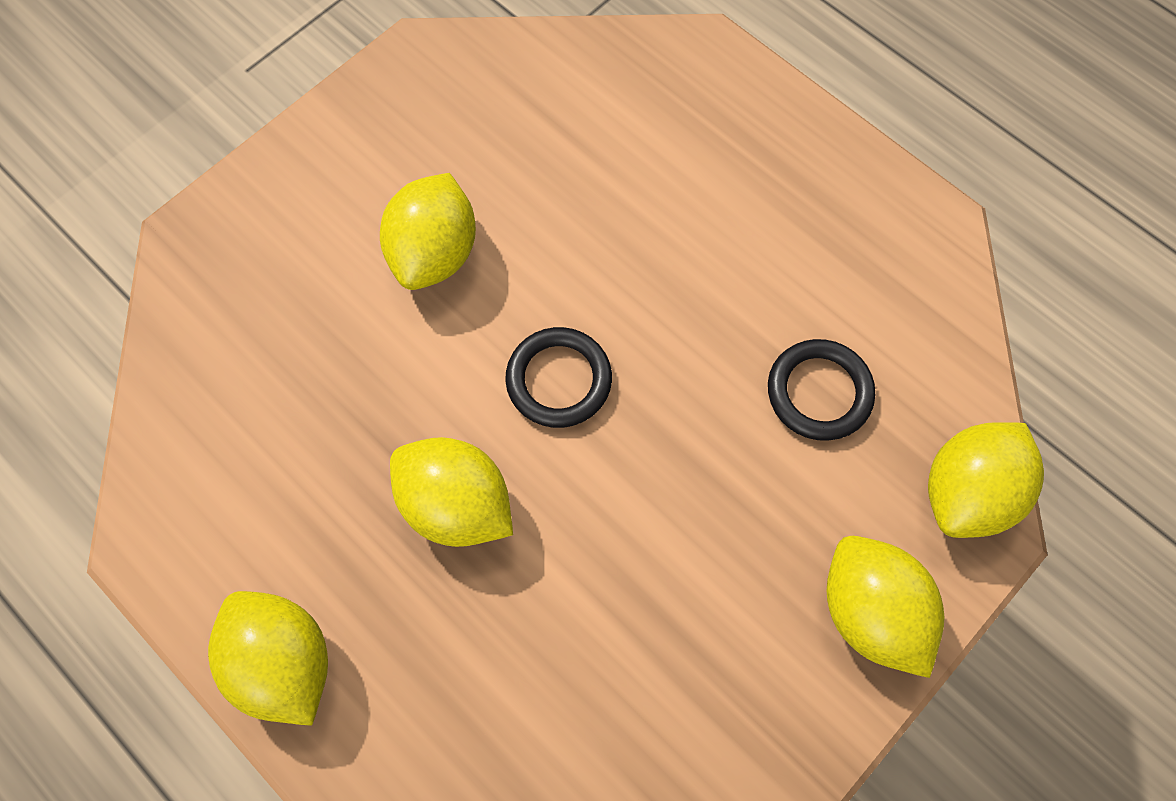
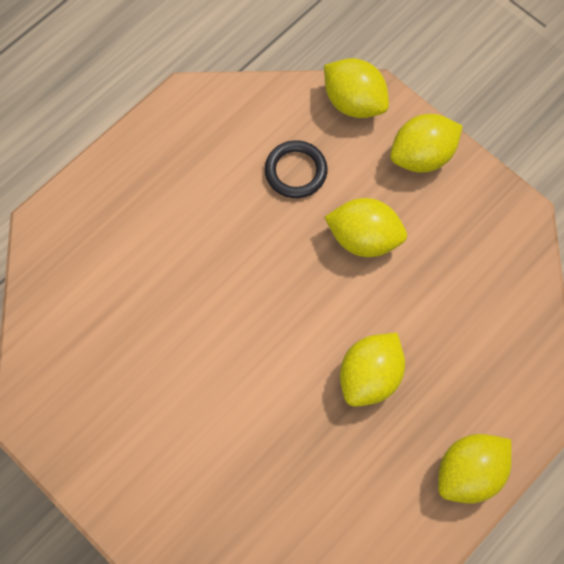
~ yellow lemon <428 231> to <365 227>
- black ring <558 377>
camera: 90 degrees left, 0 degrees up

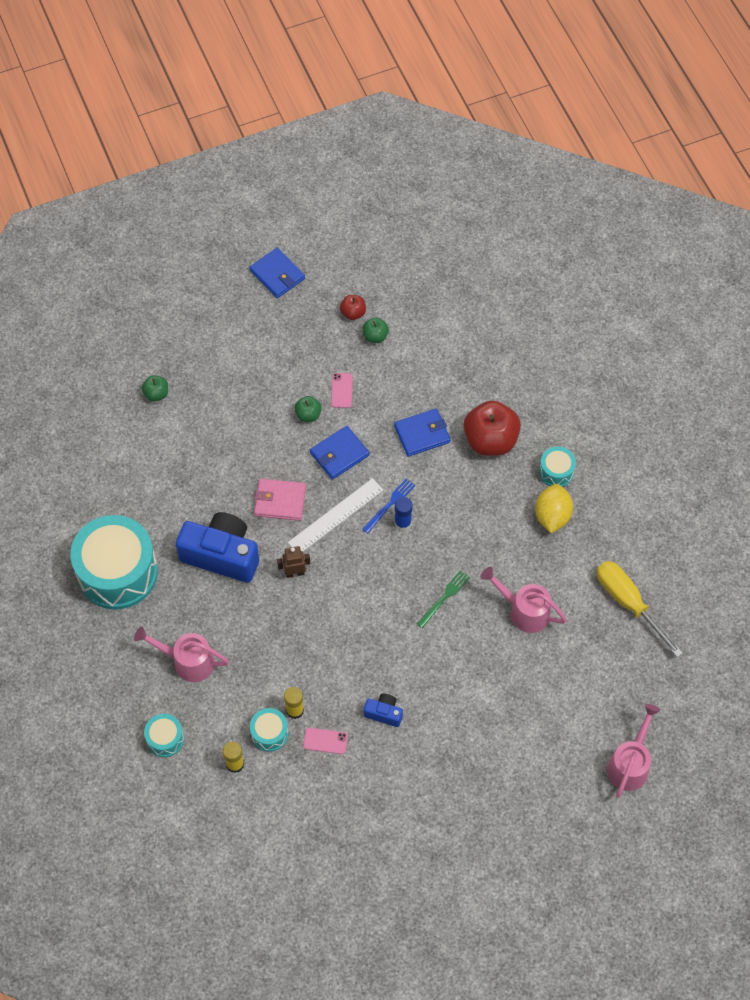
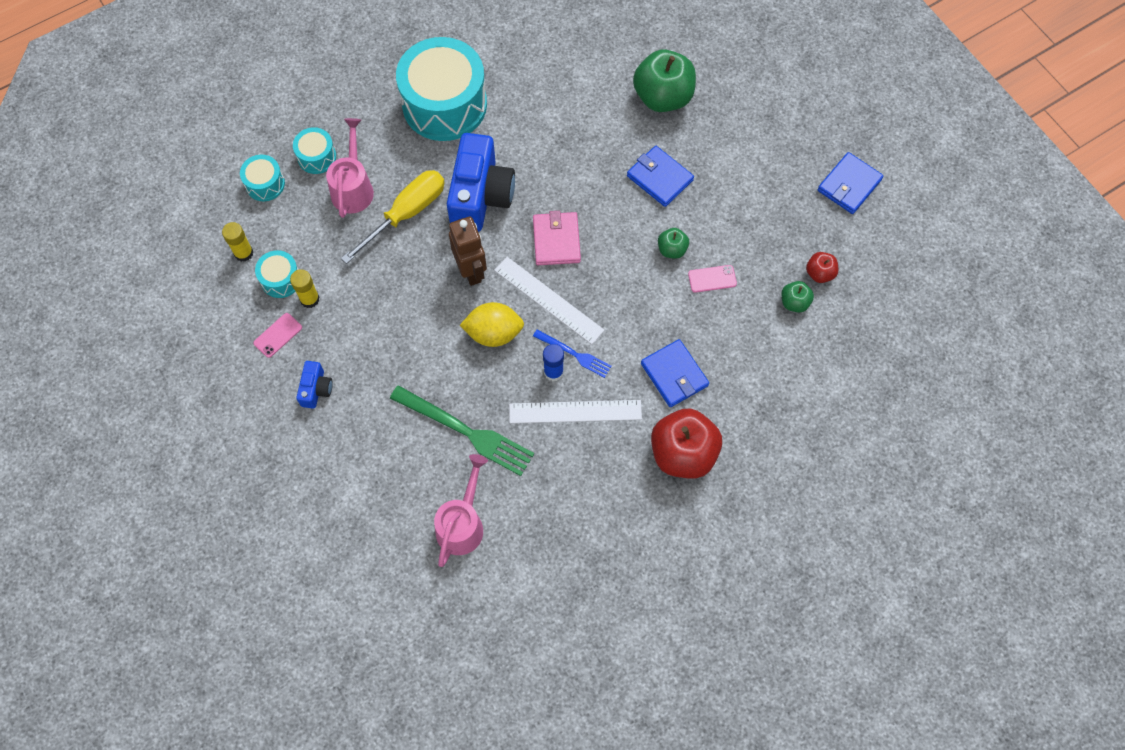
~ pink phone <325 741> = <277 335> 45 degrees clockwise
~ turquoise drum <557 467> to <314 150>
~ yellow screwdriver <640 609> to <393 217>
~ green fork <443 599> = <462 430> x1.81
~ brown robot <293 562> = <468 251> x1.55
~ yellow lemon <554 508> to <492 324>
+ white ruler <575 411>
~ blue wallet <339 453> to <660 176>
~ green apple <155 388> = <664 80> x2.08
- pink watering can <633 751>
camera: 80 degrees right, 5 degrees up

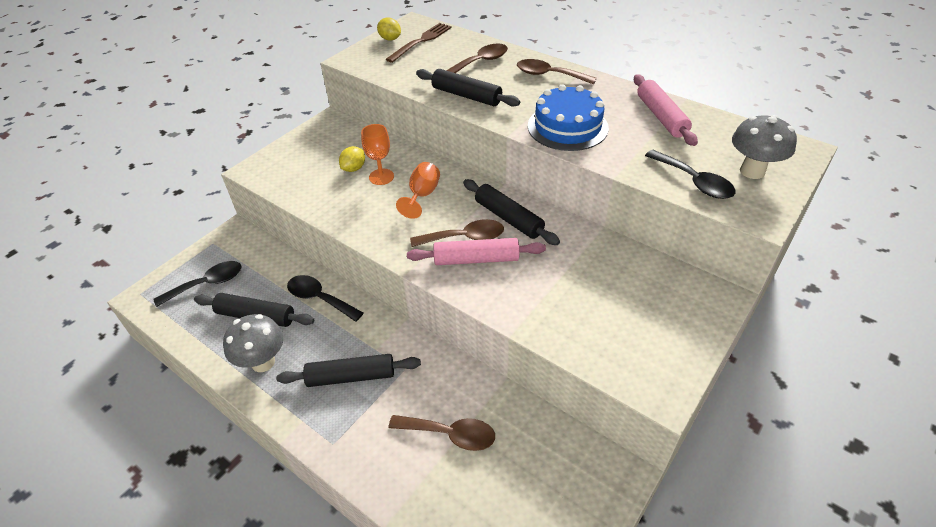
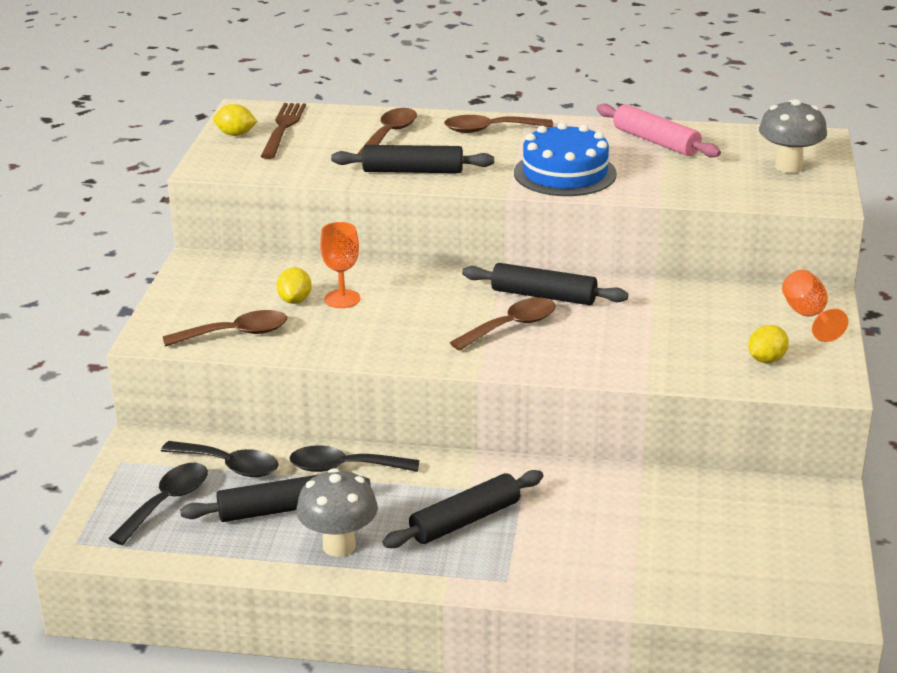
~ black spoon <690 174> to <219 459>
~ brown spoon <442 433> to <225 328>
+ yellow lemon <768 344>
~ orange goblet <418 190> to <815 306>
- pink rolling pin <476 251>
camera: 30 degrees left, 15 degrees down

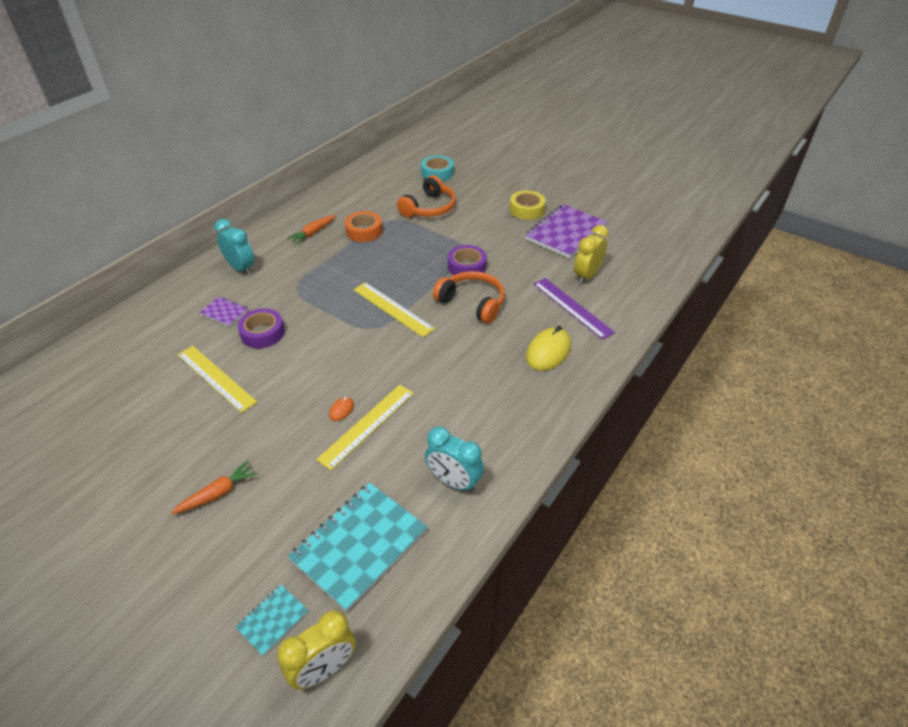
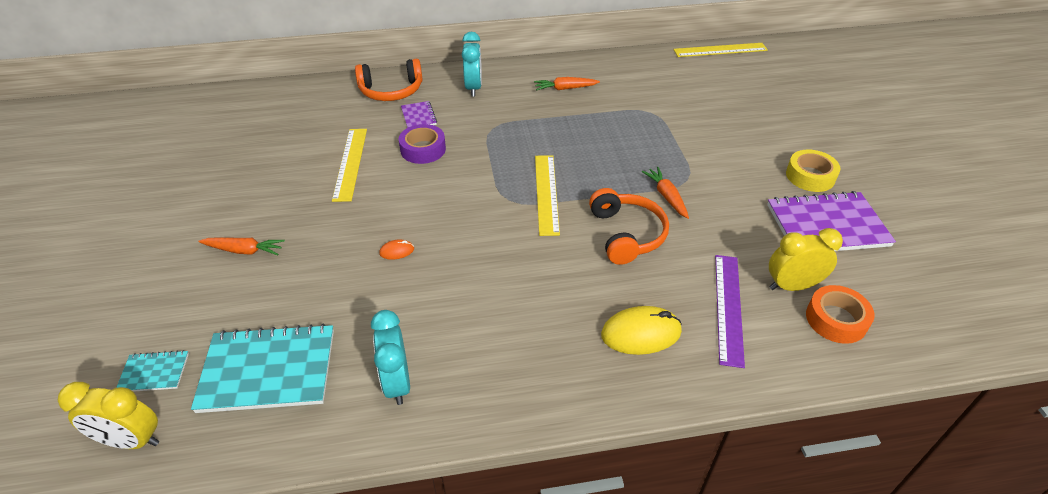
~ orange headphones <426 196> to <389 80>
~ purple tape <467 260> to orange carrot <665 193>
~ yellow ruler <365 427> to <720 50>
~ orange tape <364 226> to <840 314>
- turquoise tape <437 168>
camera: 45 degrees right, 0 degrees up

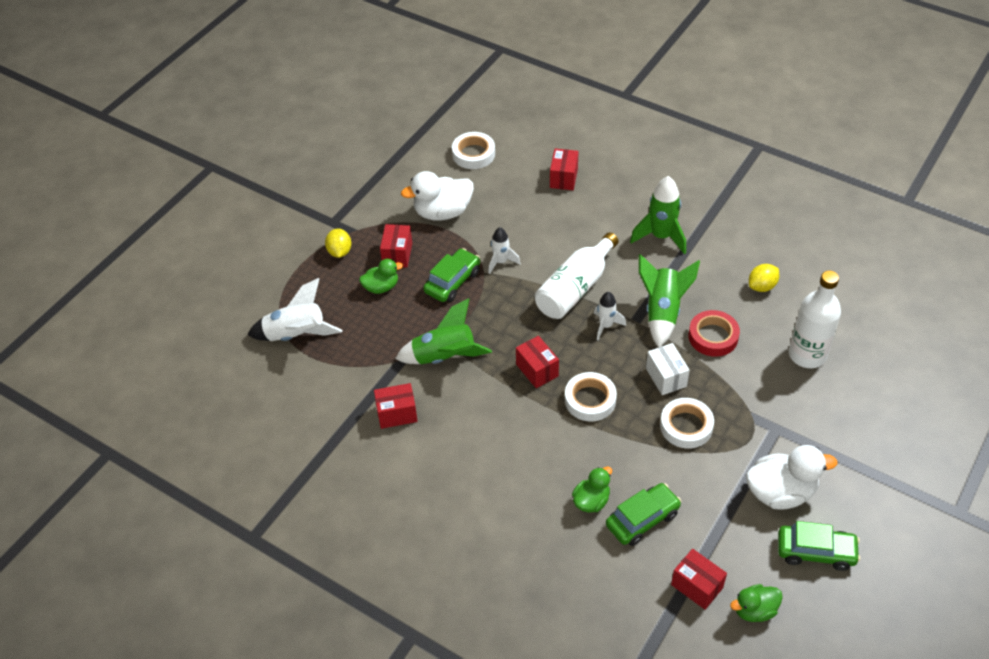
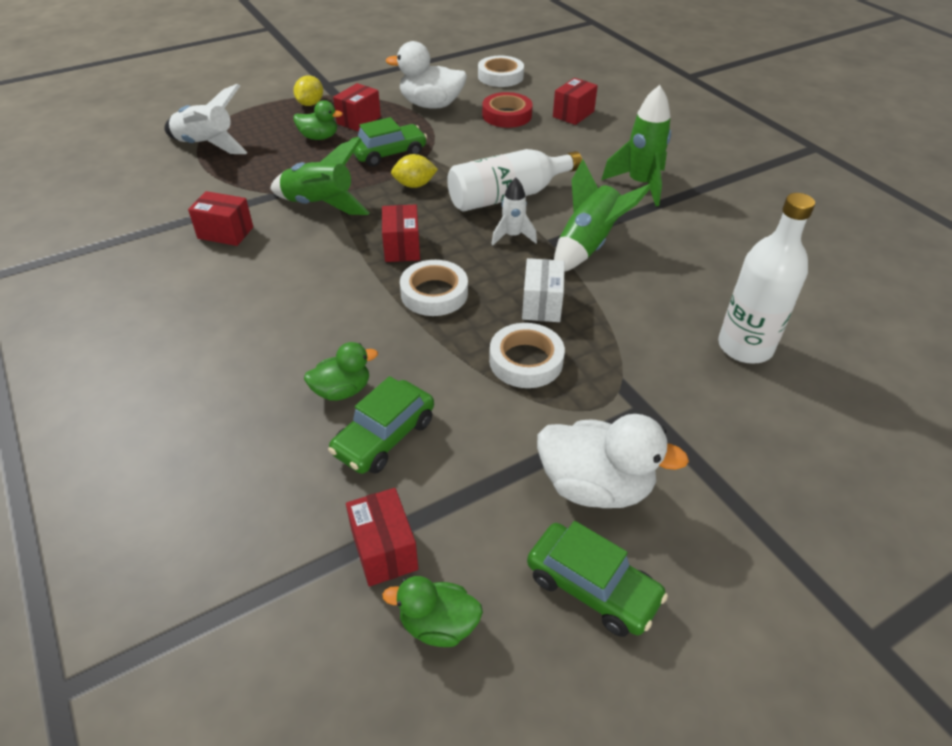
~ green car <643 514> = <381 425> 135 degrees clockwise
~ yellow lemon <764 278> to <414 171>
~ red tape <714 333> to <507 110>
- white rocket <504 250>
camera: 25 degrees right, 5 degrees down

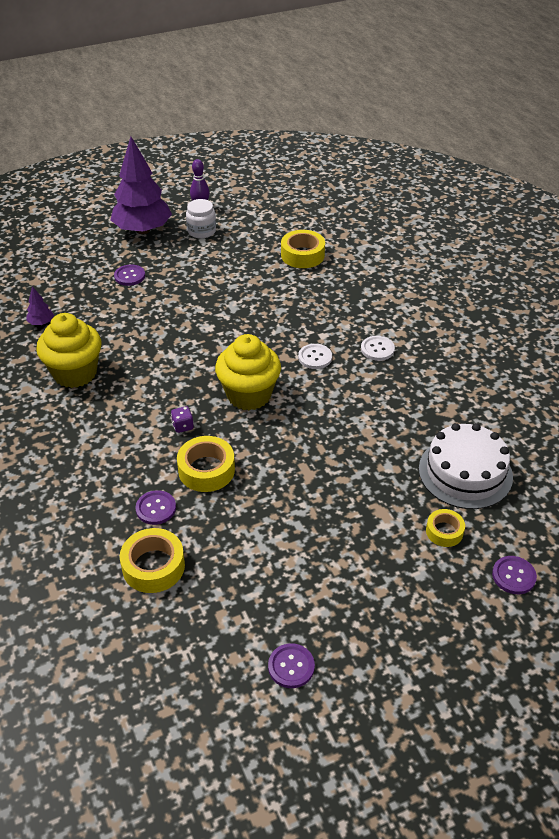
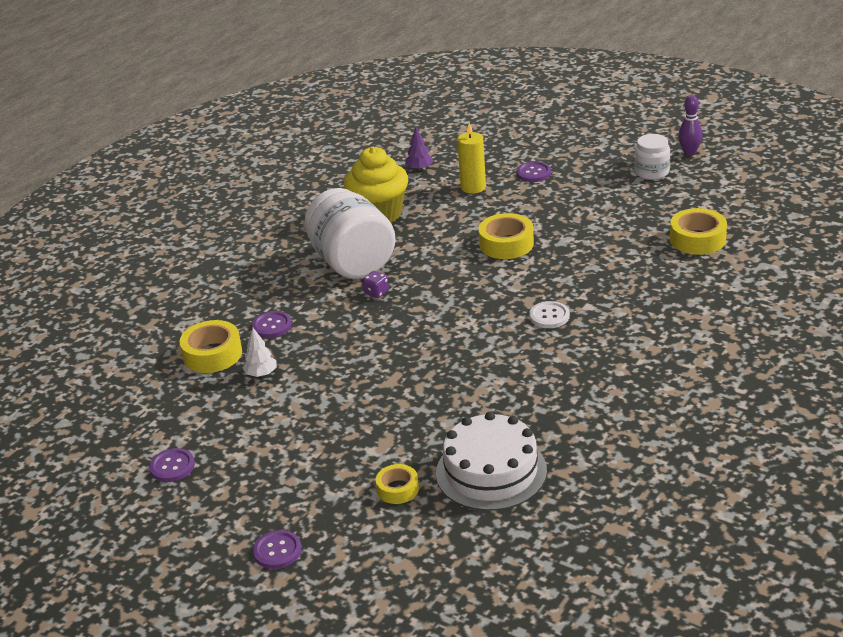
+ white tree <260 352>
~ purple button <514 575> to <277 549>
+ white jar <350 233>
+ yellow candle <471 158>
~ yellow tape <206 464> to <506 236>
- purple tree <141 185>
- yellow cupcake <248 372>
- white button <378 348>
camera: 60 degrees right, 10 degrees down

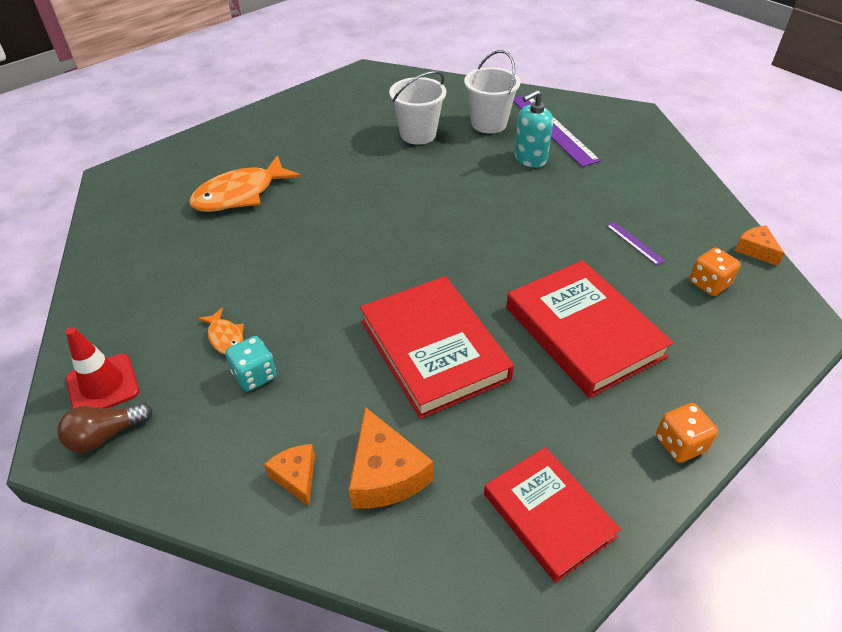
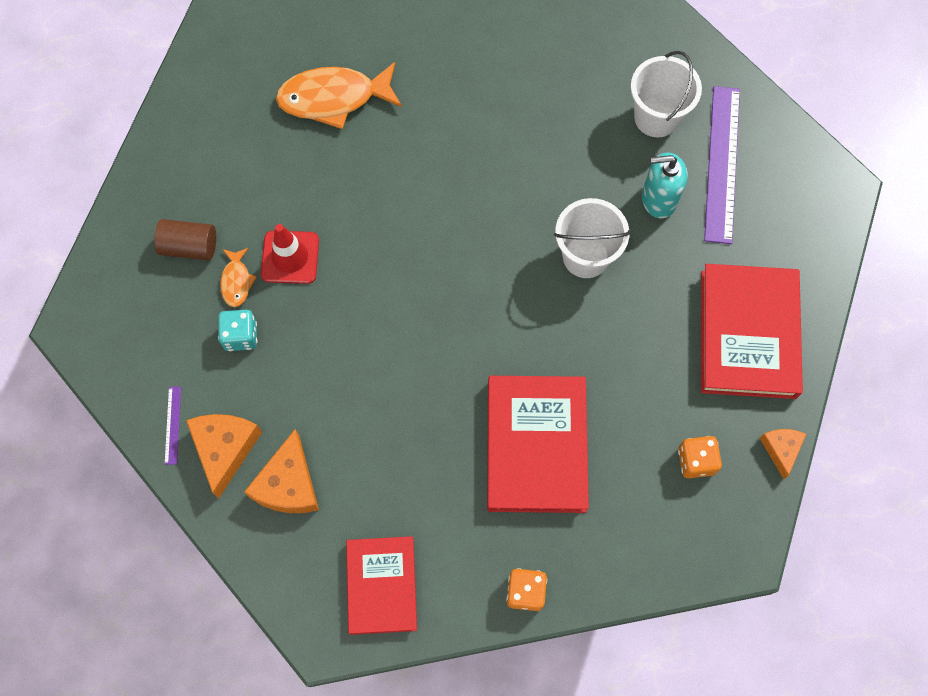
+ brown cylinder <185 239>
~ purple ruler <635 243> to <172 426>
~ orange cheese <289 475> = <224 456> x1.66
~ red traffic cone <102 368> to <290 254>
~ white bucket <417 108> to <592 238>
~ red book <437 347> to <752 331>
- brown light bulb <105 428>
camera: 30 degrees right, 25 degrees up

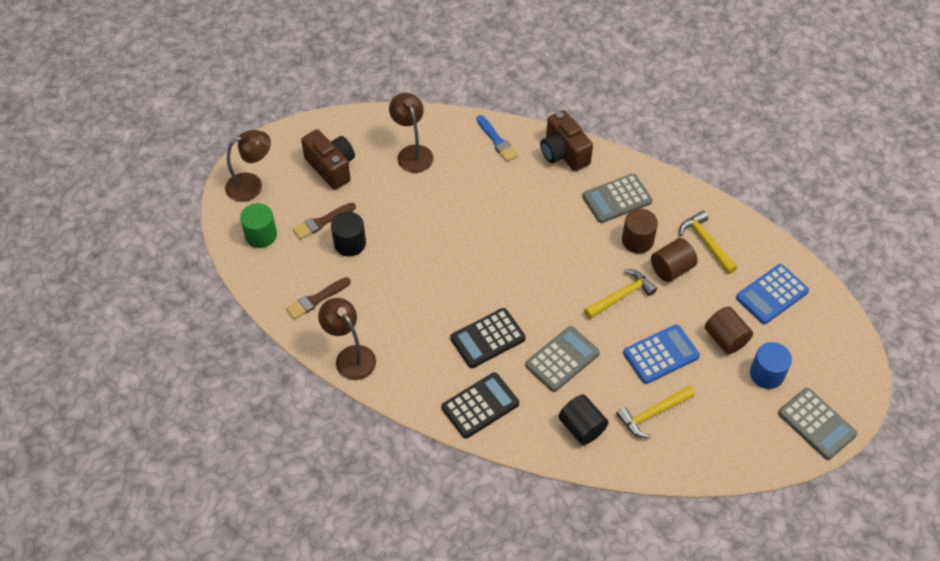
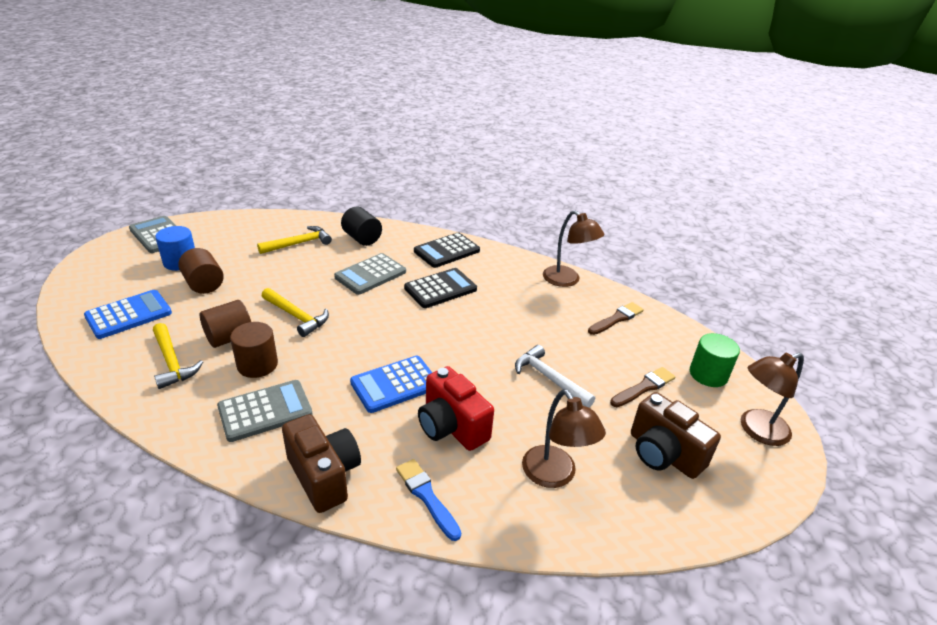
~ yellow hammer <620 294> = <295 312> 105 degrees counterclockwise
~ blue calculator <661 354> to <391 384>
+ red camera <456 408>
+ white hammer <555 376>
- black cylinder <348 234>
camera: 175 degrees right, 20 degrees down

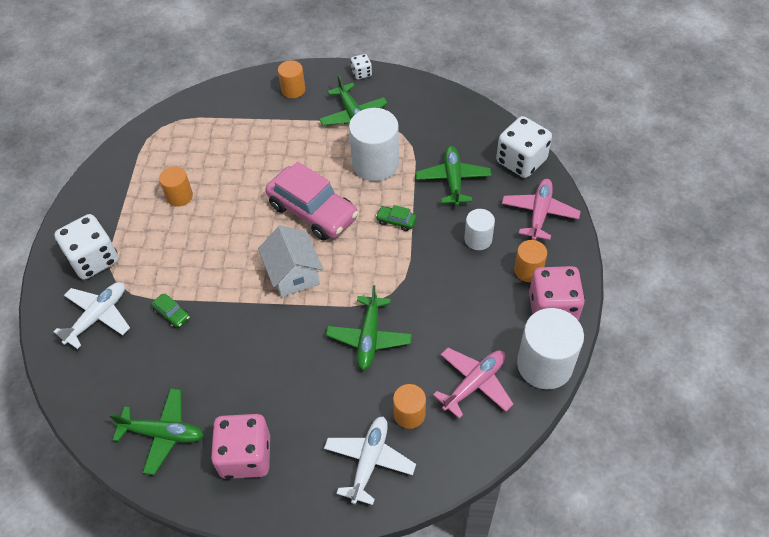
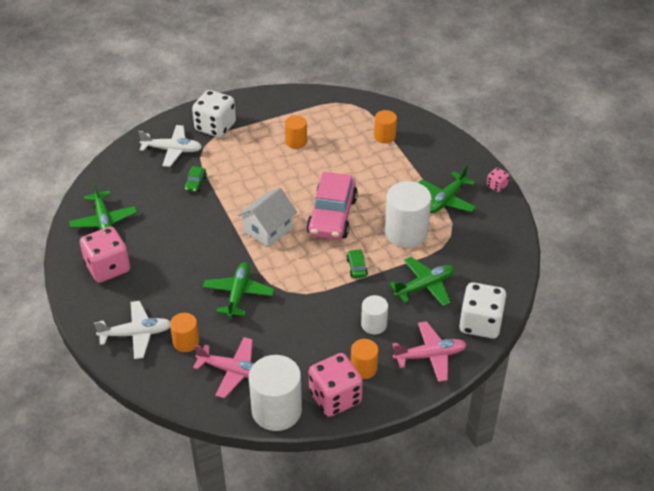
~ green plane <369 327> = <238 290> 120 degrees clockwise
~ orange cylinder <291 79> to <385 127>
~ white dice <361 67> to pink dice <497 180>
camera: 60 degrees right, 10 degrees down

